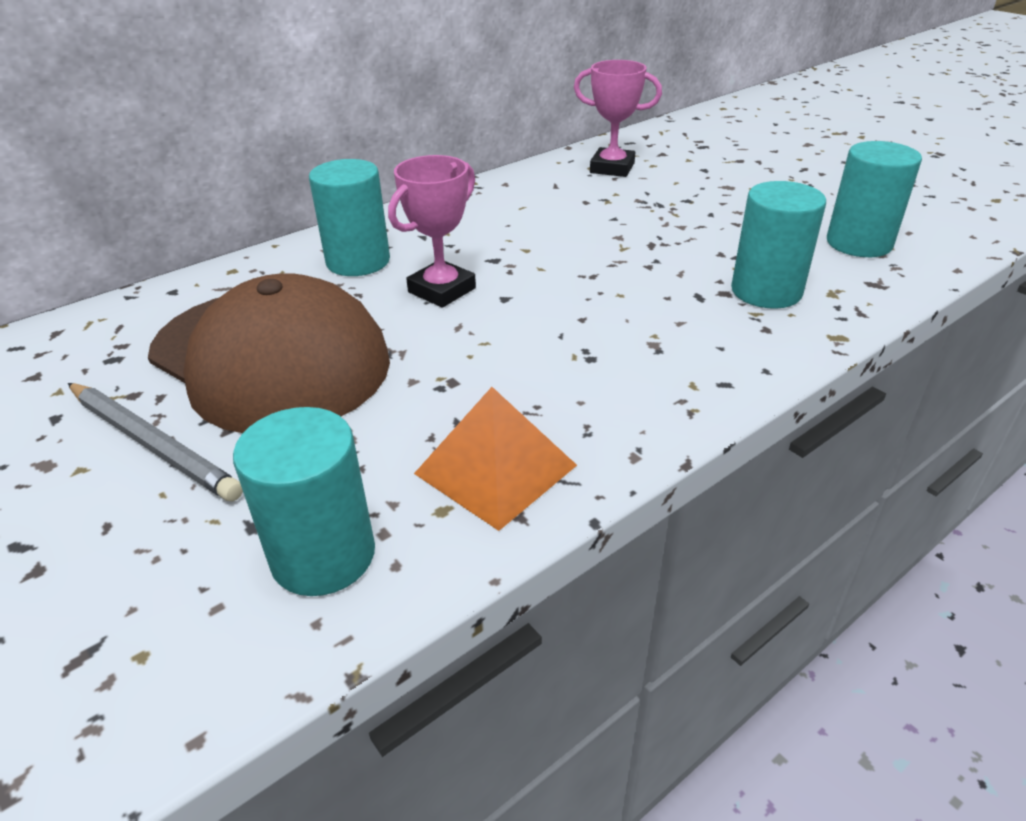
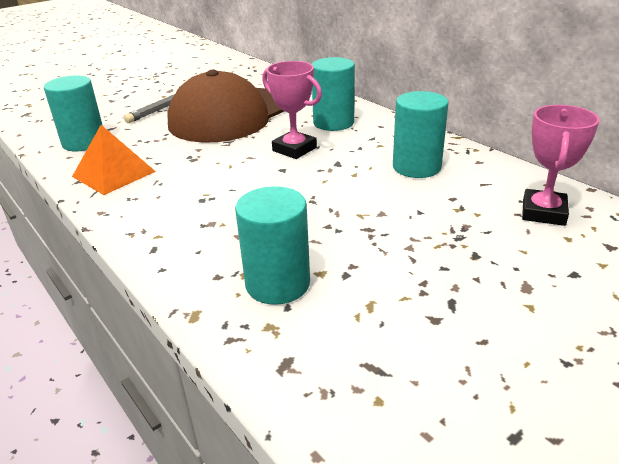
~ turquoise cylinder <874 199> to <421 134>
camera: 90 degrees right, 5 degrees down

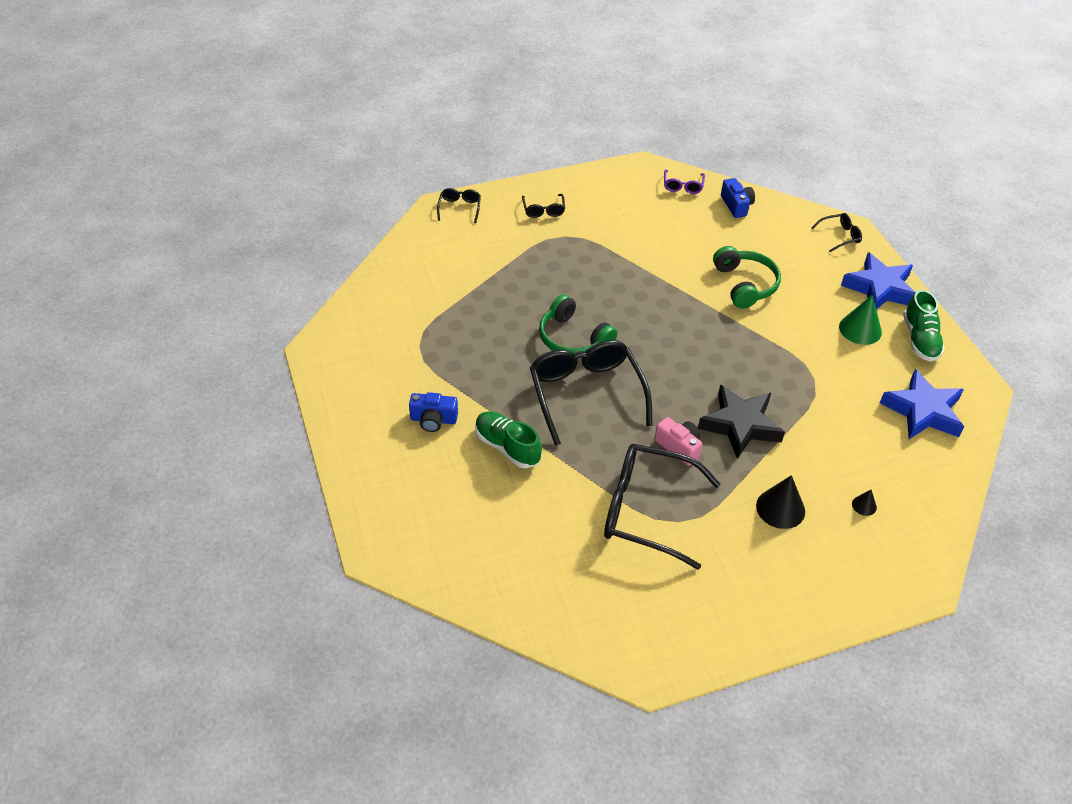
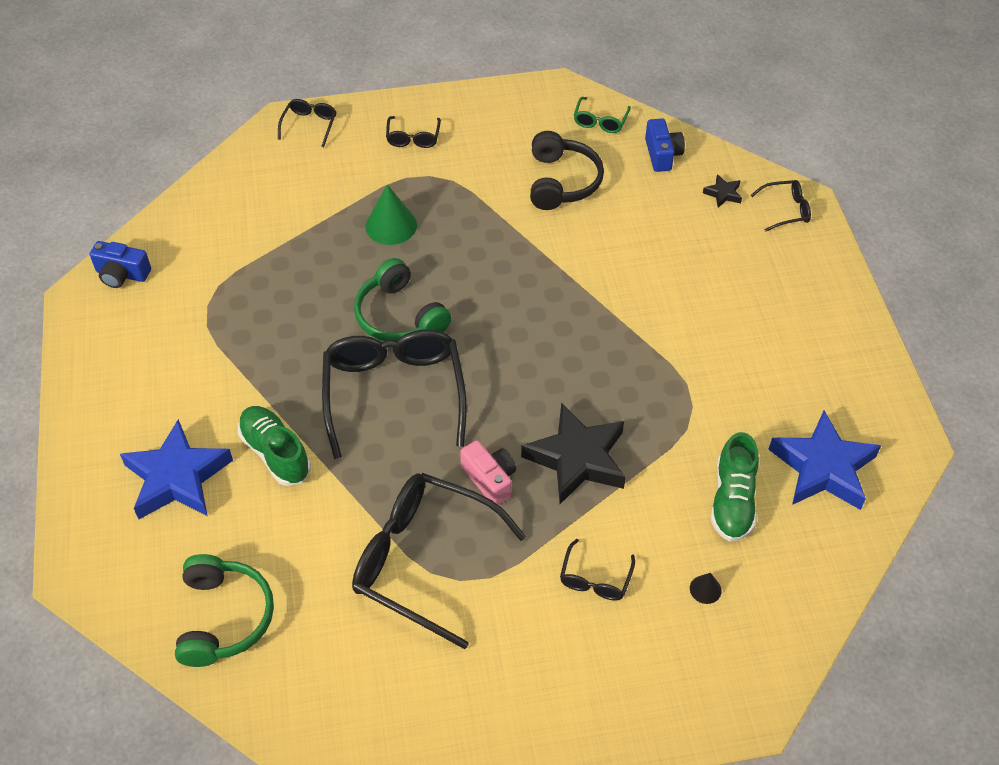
~ blue camera <433 412> to <120 264>
~ blue star <878 280> to <176 469>
~ green headphones <747 277> to <224 610>
~ green cone <860 320> to <391 214>
+ black headphones <567 170>
~ black cone <780 502> to black glasses <597 570>
~ purple glasses <684 181> to green glasses <602 115>
+ black star <722 191>
~ green shoe <924 326> to <734 487>
camera: 10 degrees right, 5 degrees up

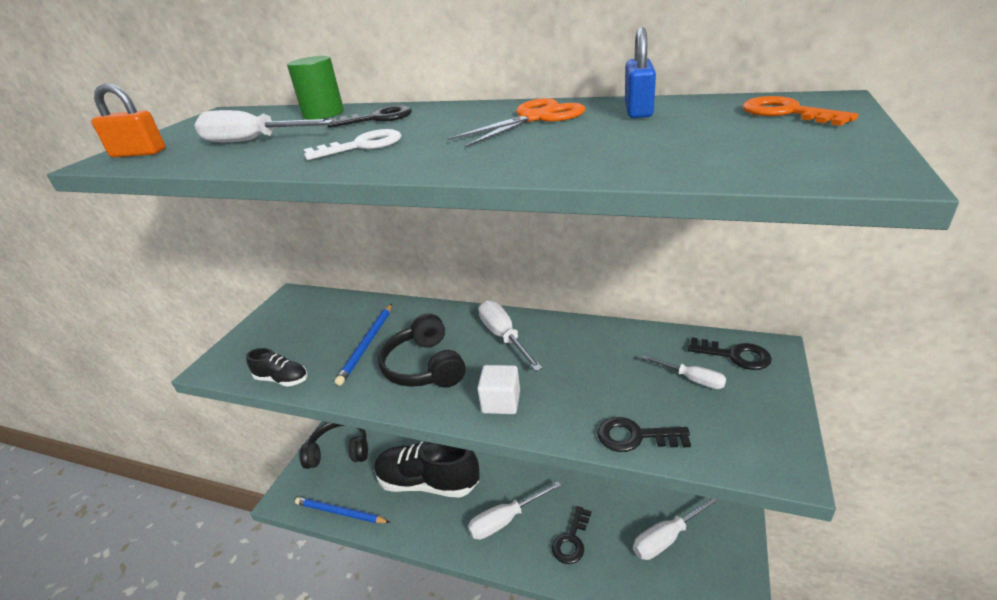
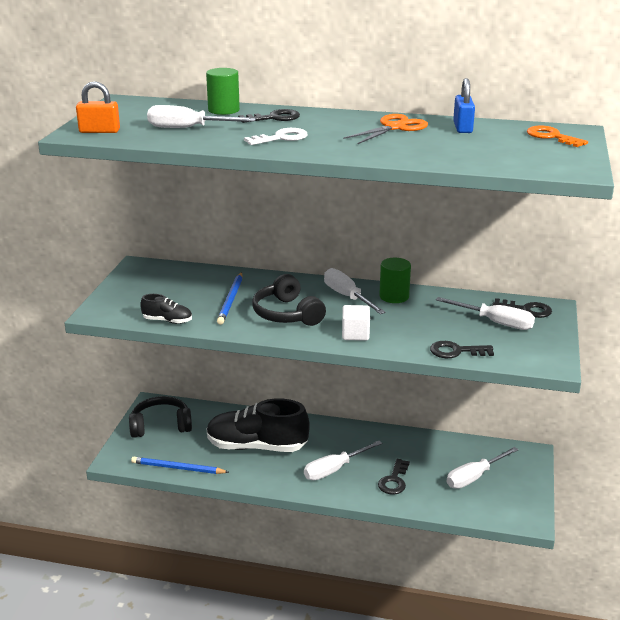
+ green cylinder <395 280>
~ white screwdriver <684 372> = <485 313> x1.65
camera: 10 degrees left, 5 degrees down

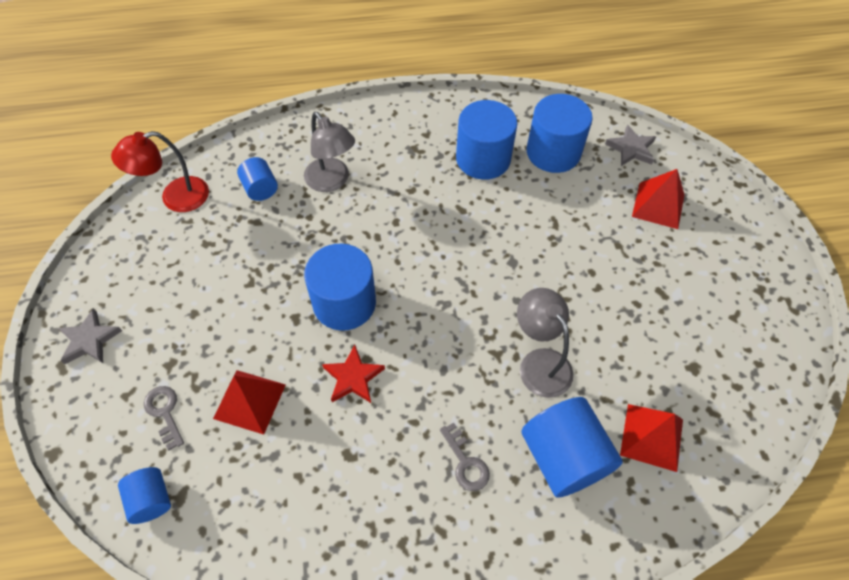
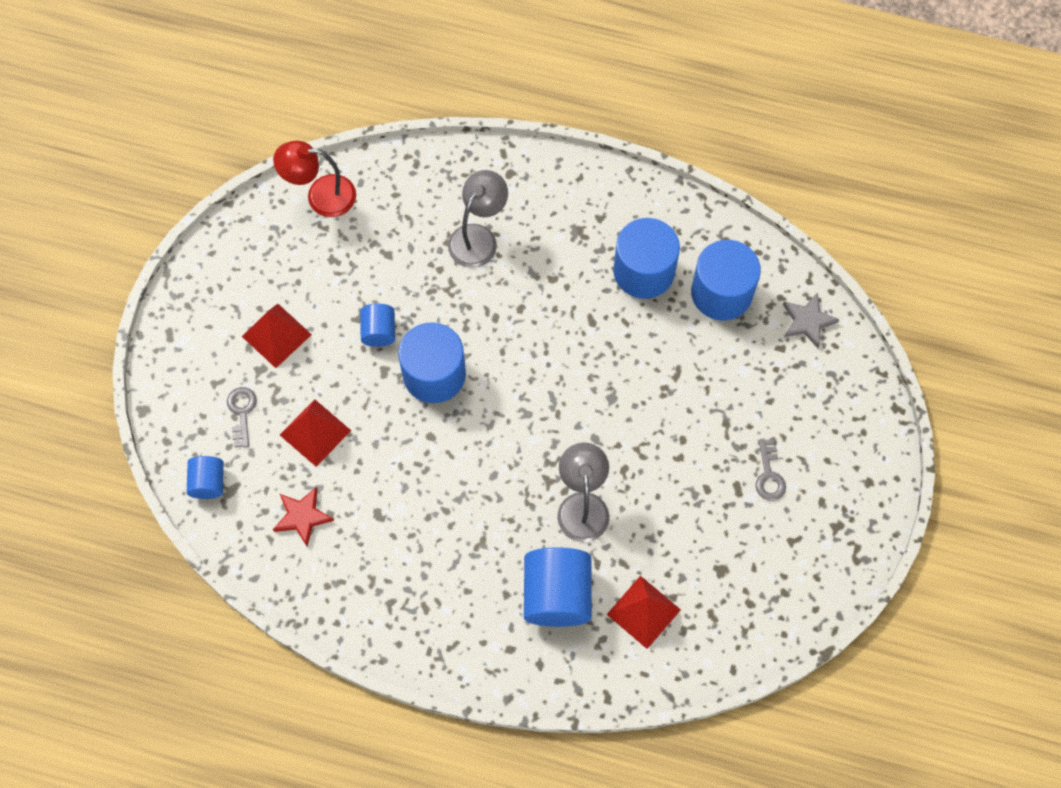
~ red pyramid <658 199> to <277 336>
~ red star <353 374> to <303 516>
~ blue cylinder <257 179> to <377 325>
~ grey lamp <329 152> = <478 219> 135 degrees counterclockwise
~ grey key <465 457> to <770 470>
- grey star <90 336>
camera: 25 degrees right, 10 degrees up

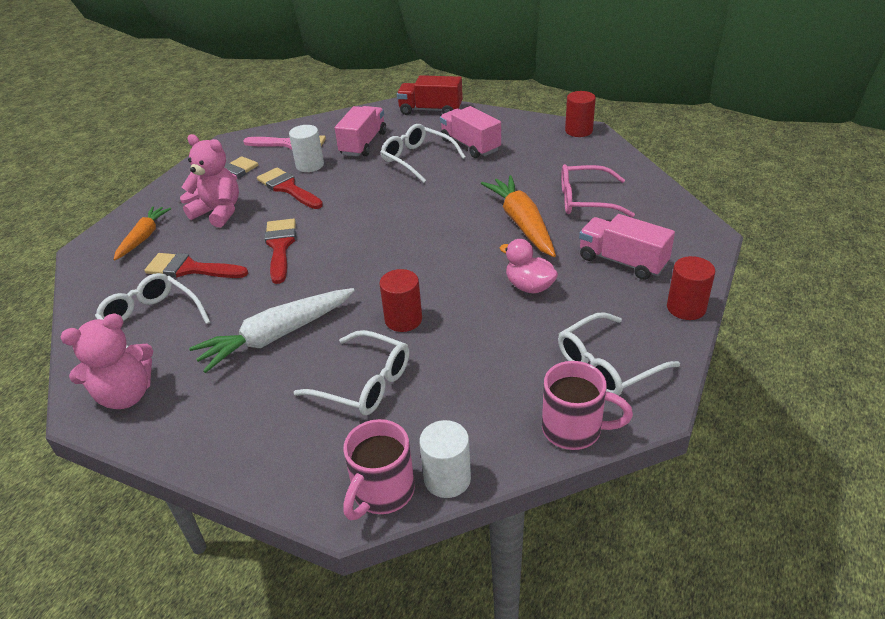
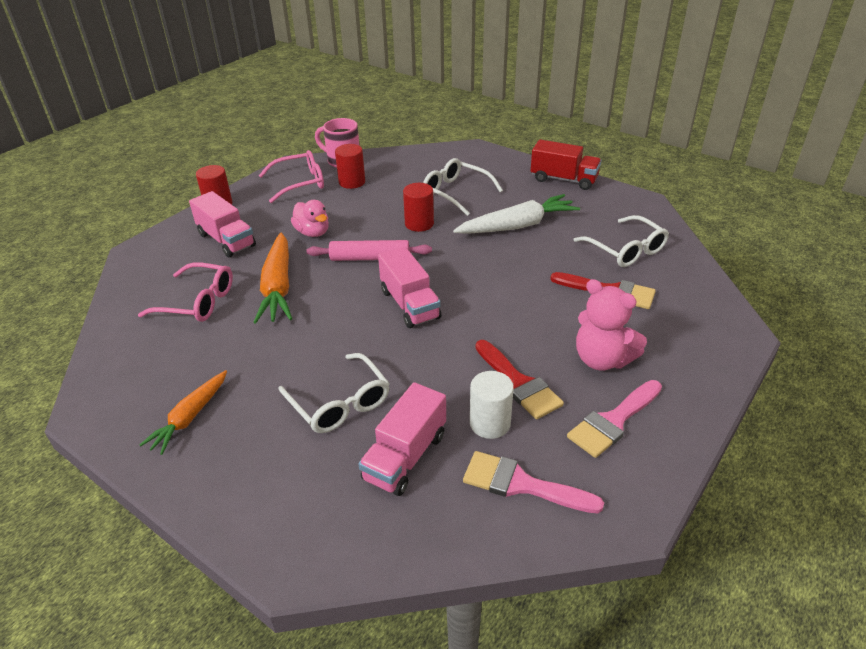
~ orange carrot <142 233> to <183 412>
~ white glasses <619 354> to pink glasses <291 176>
+ pink rolling pin <369 250>
~ red cylinder <580 114> to <350 166>
~ pink truck <470 132> to <409 287>
~ red truck <430 95> to <566 164>
- pink teddy bear <107 361>
- red brush <280 251>
- pink mug <379 469>
- white cylinder <445 459>
camera: 170 degrees left, 0 degrees up

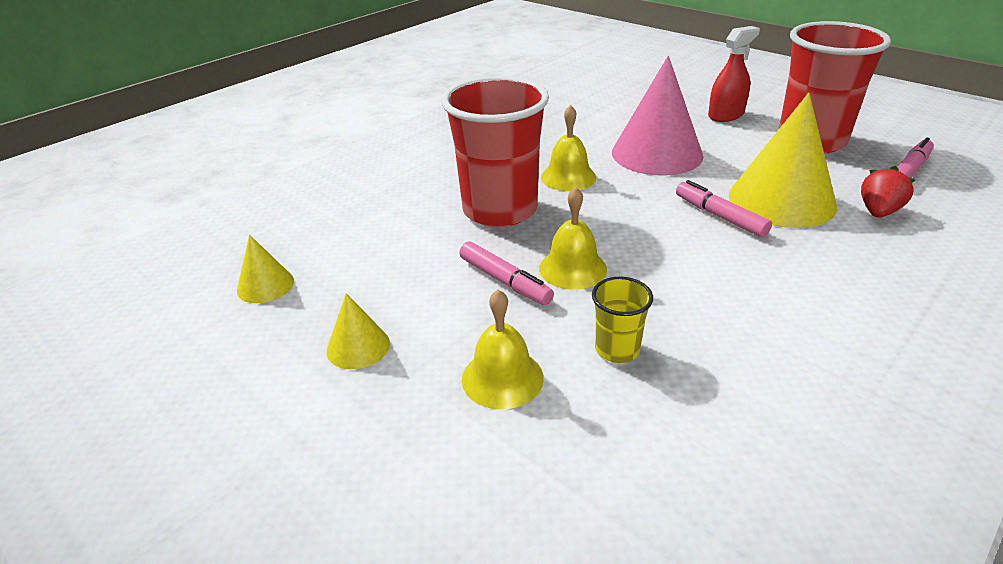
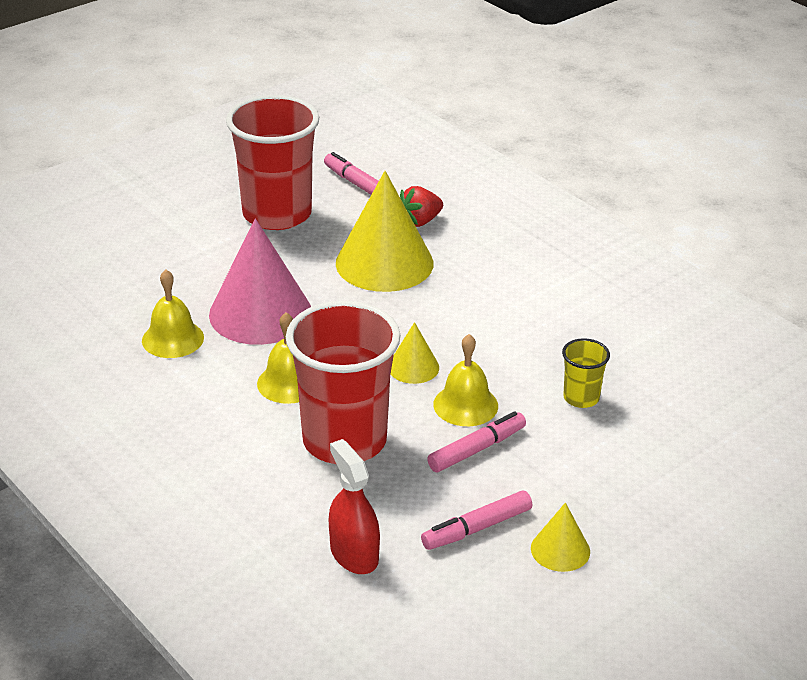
~ yellow bell <503 349> to <173 314>
~ red spray bottle <734 74> to <354 506>
~ yellow cone <265 269> to <415 353>
~ red strawberry <888 192> = <421 206> 75 degrees counterclockwise
~ pink marker <724 208> to <476 520>
camera: 85 degrees left, 0 degrees up

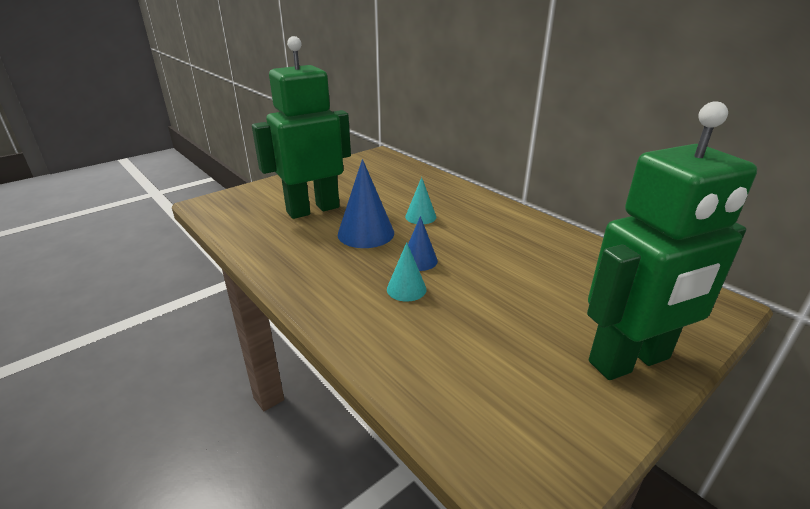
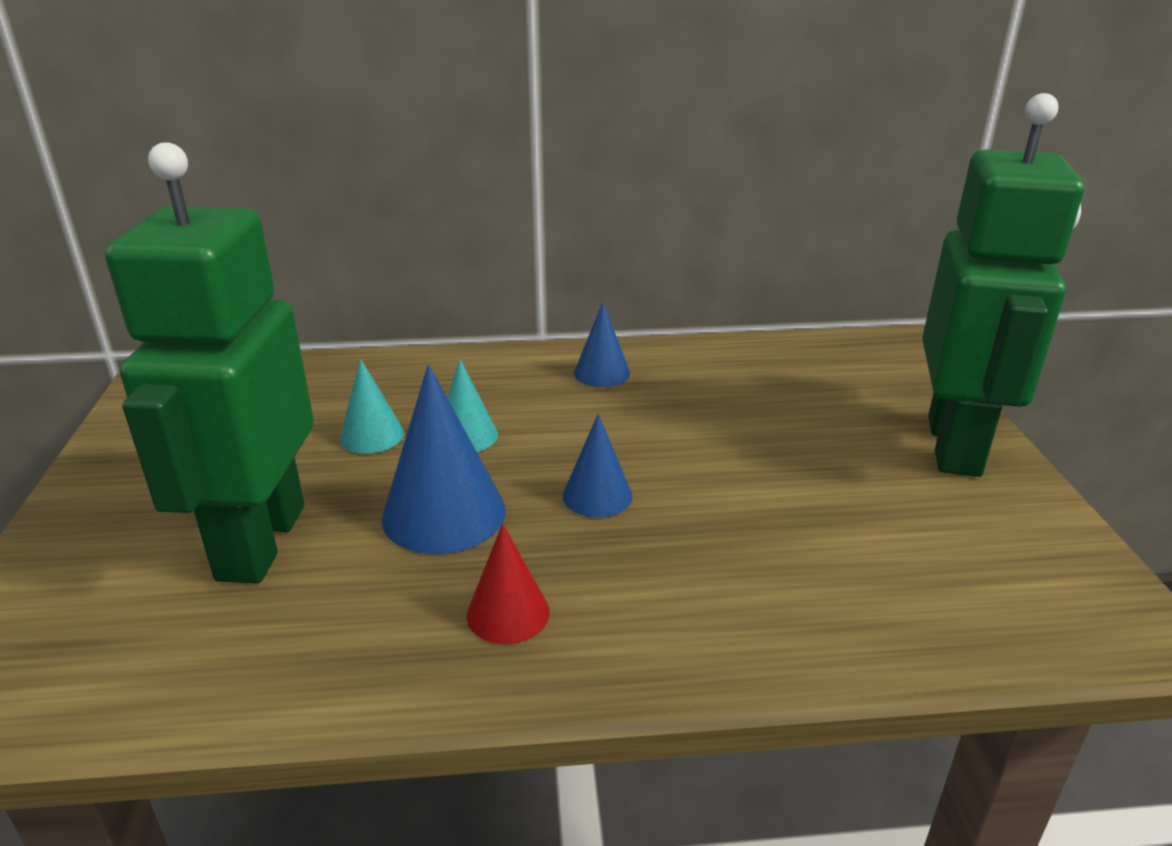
~ turquoise cone <407 272> to <372 406>
+ red cone <508 583>
+ blue cone <602 344>
camera: 55 degrees left, 0 degrees up

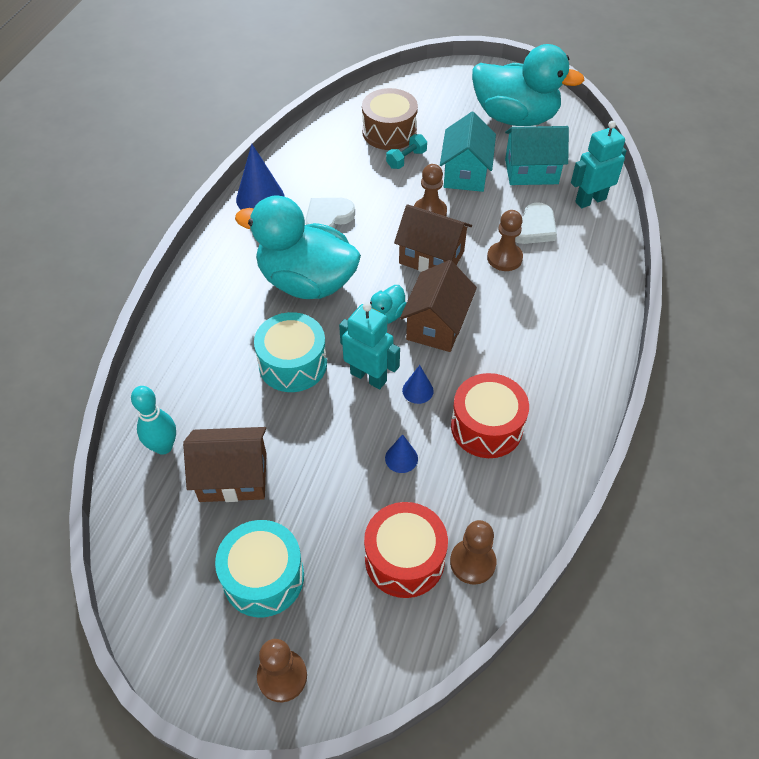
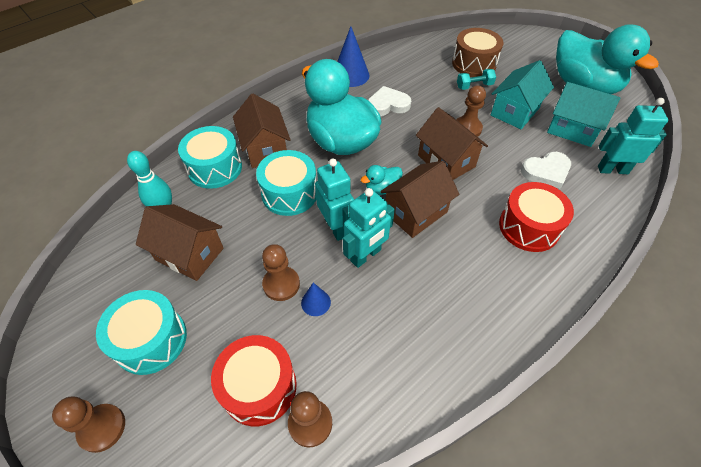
+ turquoise drum <210 157>
+ brown house <262 131>
~ brown pawn <505 240> to <281 272>
~ blue cone <418 384> to turquoise robot <369 228>
~ red drum <490 415> to <536 217>
camera: 30 degrees right, 0 degrees up

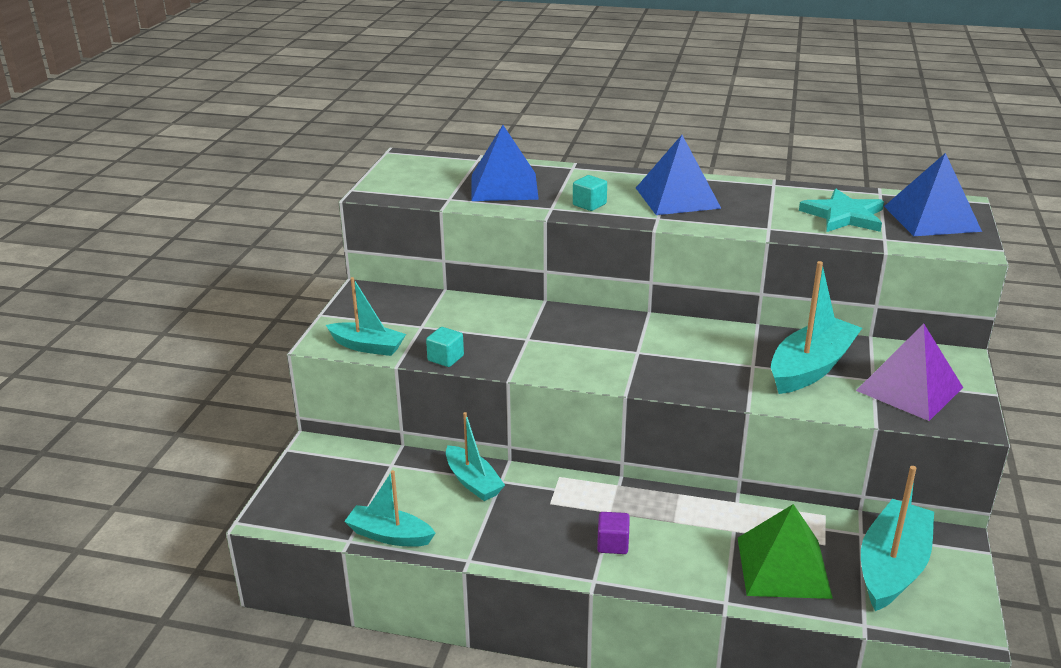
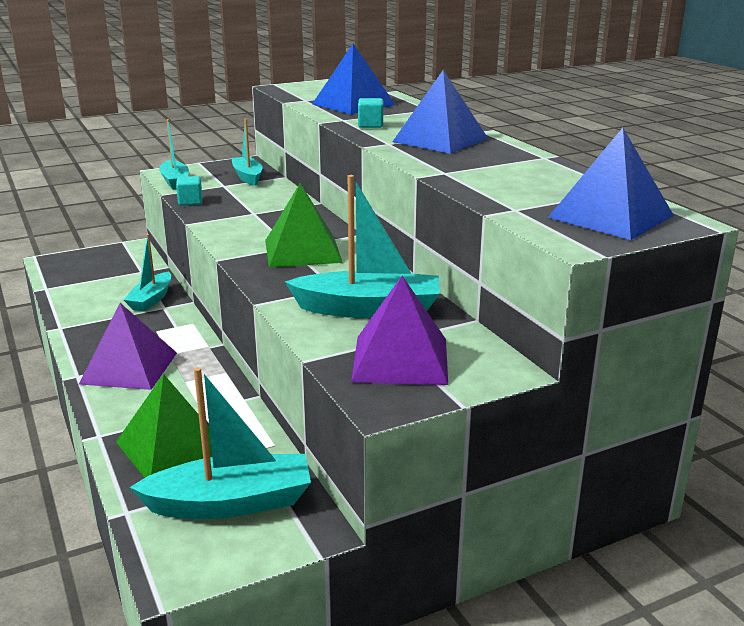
~ purple cube <613 533> to purple pyramid <128 346>
~ turquoise boat <390 508> to <247 152>
+ green pyramid <304 225>
- turquoise star <841 210>
camera: 50 degrees right, 5 degrees down

